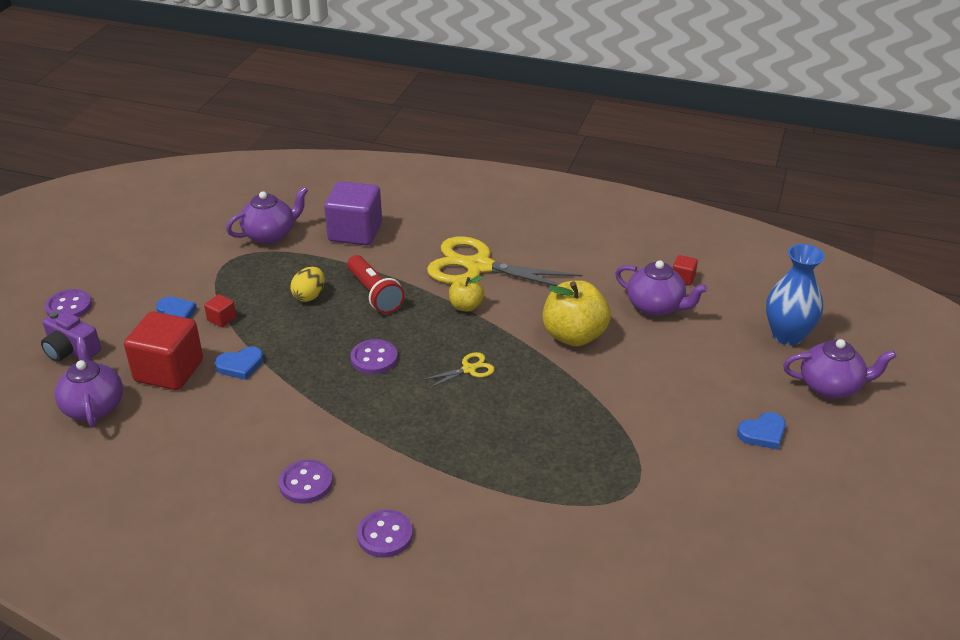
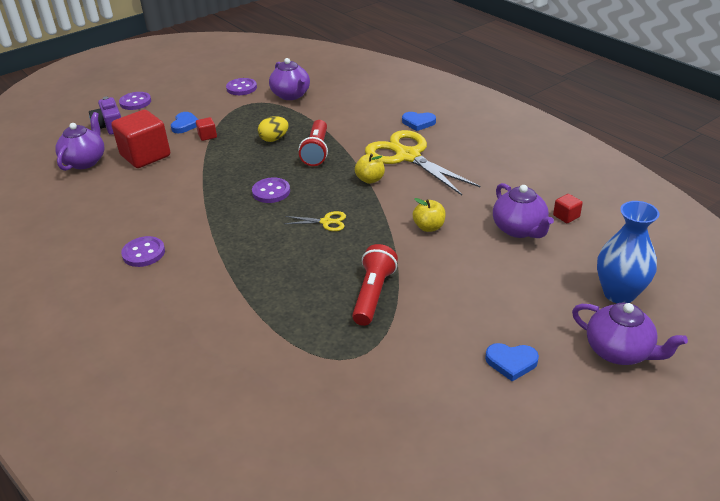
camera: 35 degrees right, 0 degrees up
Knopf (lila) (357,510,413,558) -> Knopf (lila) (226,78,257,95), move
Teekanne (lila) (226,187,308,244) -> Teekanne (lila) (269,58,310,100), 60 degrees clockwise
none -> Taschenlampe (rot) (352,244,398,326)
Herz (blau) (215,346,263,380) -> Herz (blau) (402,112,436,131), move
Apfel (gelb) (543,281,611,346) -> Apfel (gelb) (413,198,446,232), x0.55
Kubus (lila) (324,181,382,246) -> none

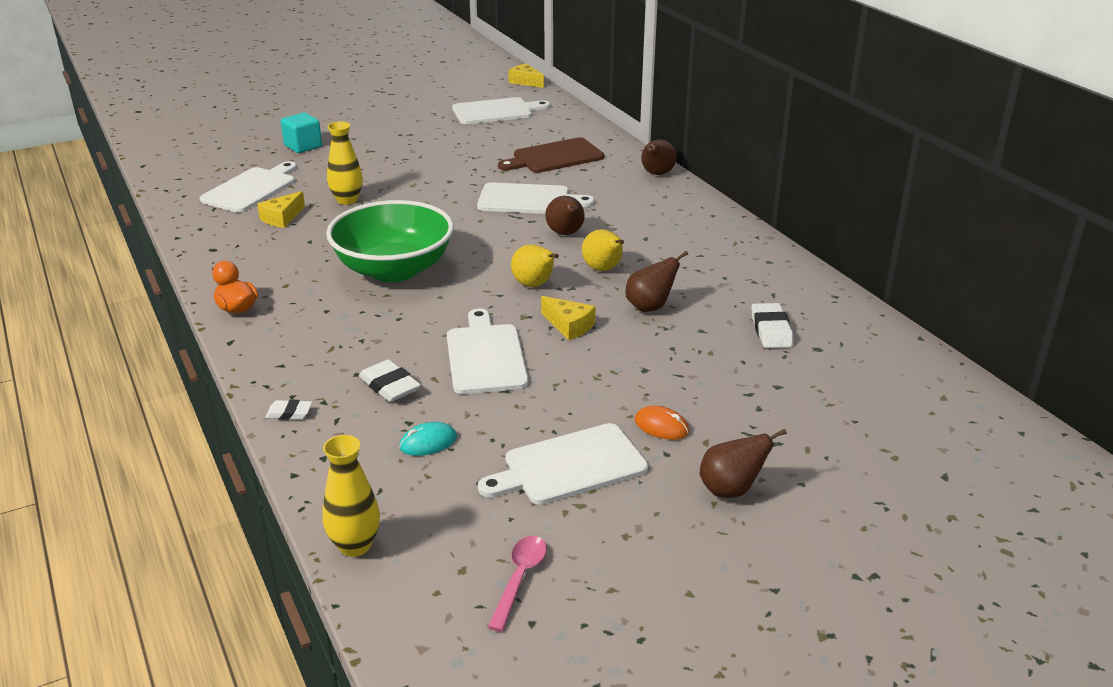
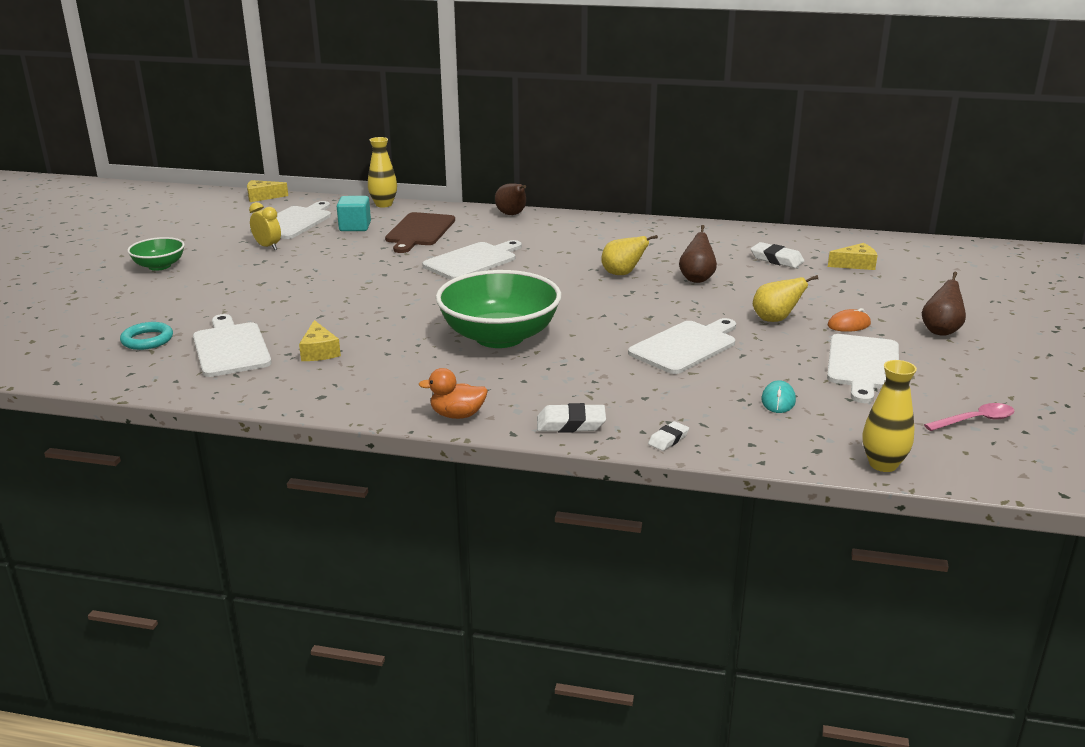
camera: 50 degrees left, 5 degrees down
none -> Ring (türkis) (120,322,173,350)
none -> Schüssel (grün) (127,237,185,271)
none -> Wecker (gelb) (249,202,281,250)
Kubus (türkis) (281,113,322,153) -> Kubus (türkis) (337,196,371,231), move
Vase (gelb) (327,122,363,205) -> Vase (gelb) (368,137,397,207), move
Radiergummi (weiß) (359,360,421,402) -> Radiergummi (weiß) (537,403,606,433), move
Schneidebrett (weiß) (447,309,529,394) -> Schneidebrett (weiß) (628,318,736,374), 105 degrees clockwise
Birne (gelb) (511,245,559,287) -> Birne (gelb) (753,275,818,322), move
Käse (gelb) (541,296,596,340) -> Käse (gelb) (828,243,878,270), move
Löffel (rosa) (488,536,547,632) -> Löffel (rosa) (924,403,1015,431), 105 degrees clockwise
Birne (braun) (545,196,585,235) -> none

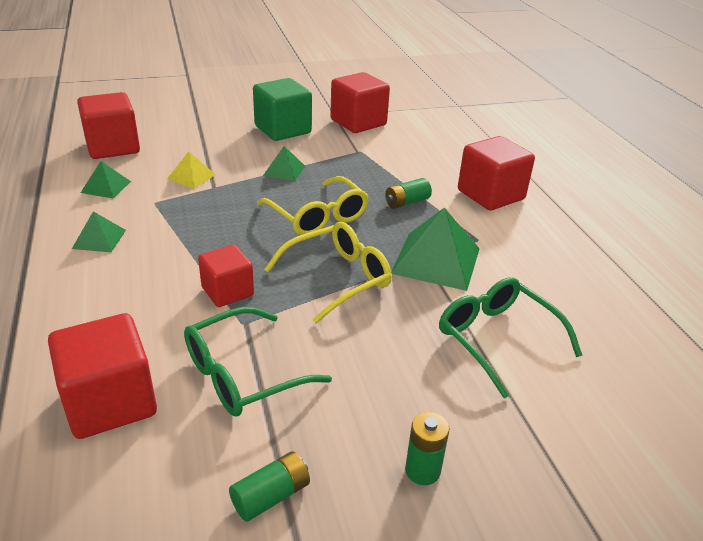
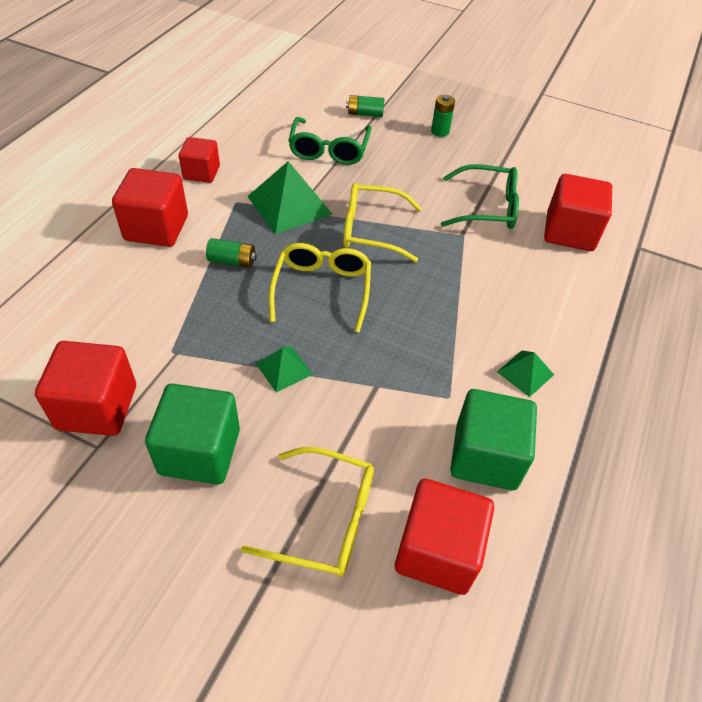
camera: 140 degrees left, 15 degrees up
Kubus (rot) (198,245,254,307) -> Kubus (rot) (179,137,220,183), move
none -> Brille (gelb) (241,447,374,577)
Batterie (grün) (229,451,310,522) -> Batterie (grün) (346,95,384,117), move
Pyramide (grün) (81,161,131,198) -> Kubus (grün) (450,389,537,490)
Pyramide (gelb) (167,151,216,189) -> none

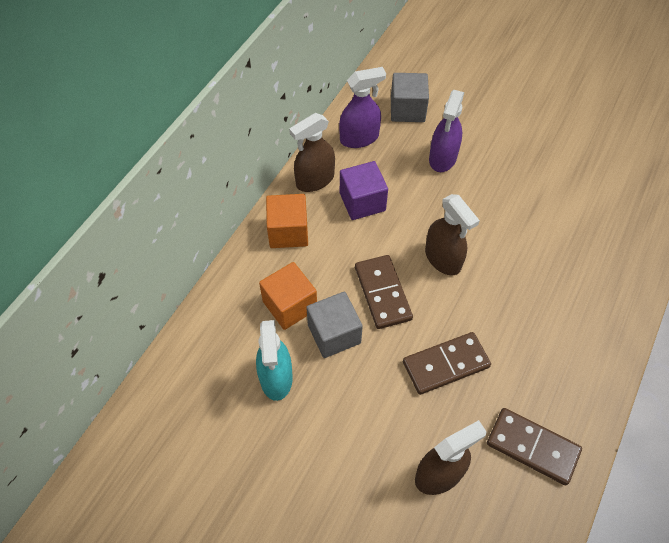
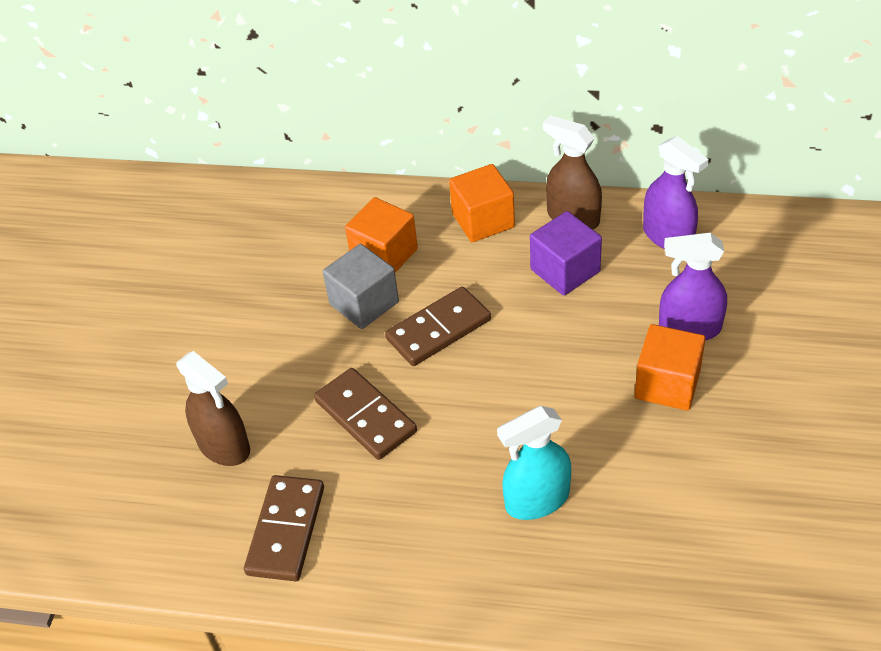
camera: 75 degrees right, 10 degrees down
Sprühflasche (türkis) (256,320,293,401) -> Sprühflasche (türkis) (497,406,571,520), move
none -> Kubus (orange) (635,324,706,411)
Kubus (grau) (391,73,429,122) -> none
Sprühflasche (braun) (425,194,480,275) -> none

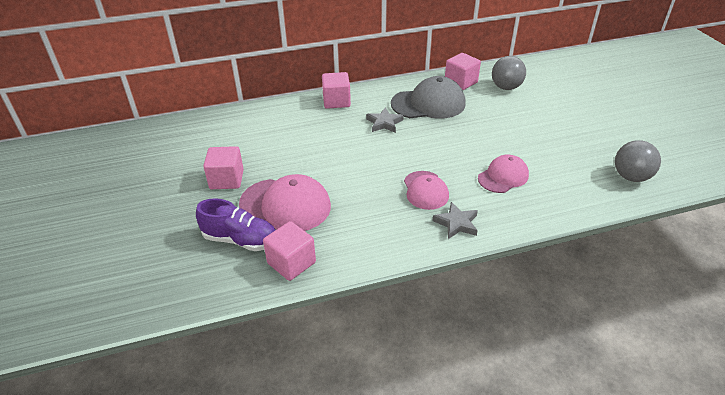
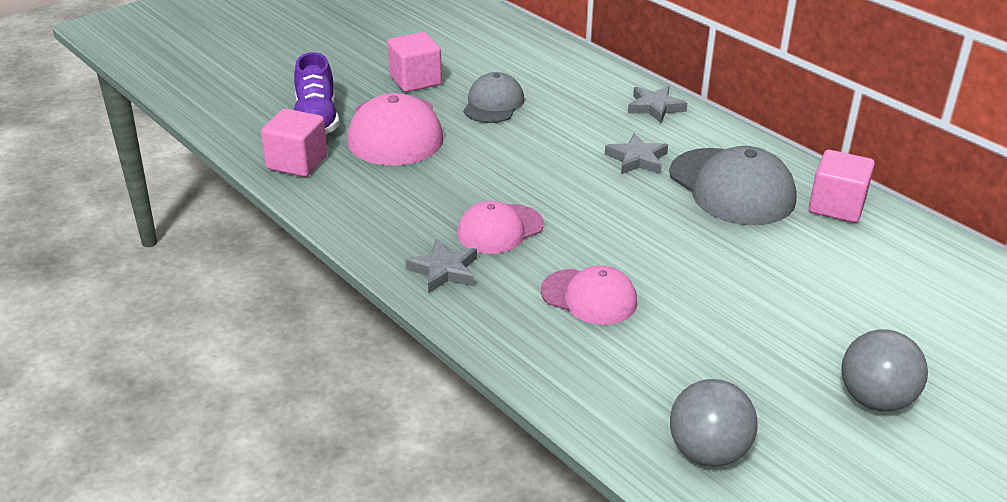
camera: 65 degrees right, 5 degrees down
none -> Kappe (grau) (463,72,524,123)
Kubus (rosa) (322,72,351,109) -> Stern (grau) (628,86,687,123)
Ball (grau) (492,56,526,90) -> Ball (grau) (841,329,928,411), move

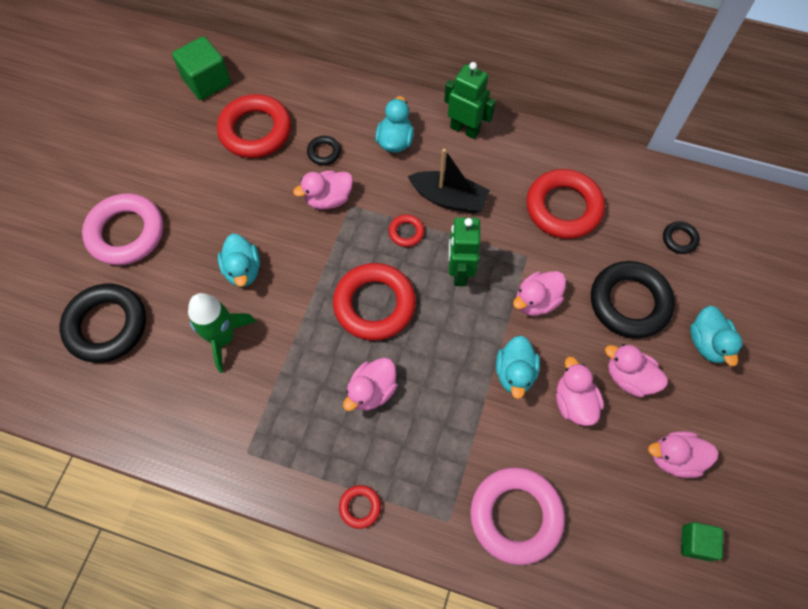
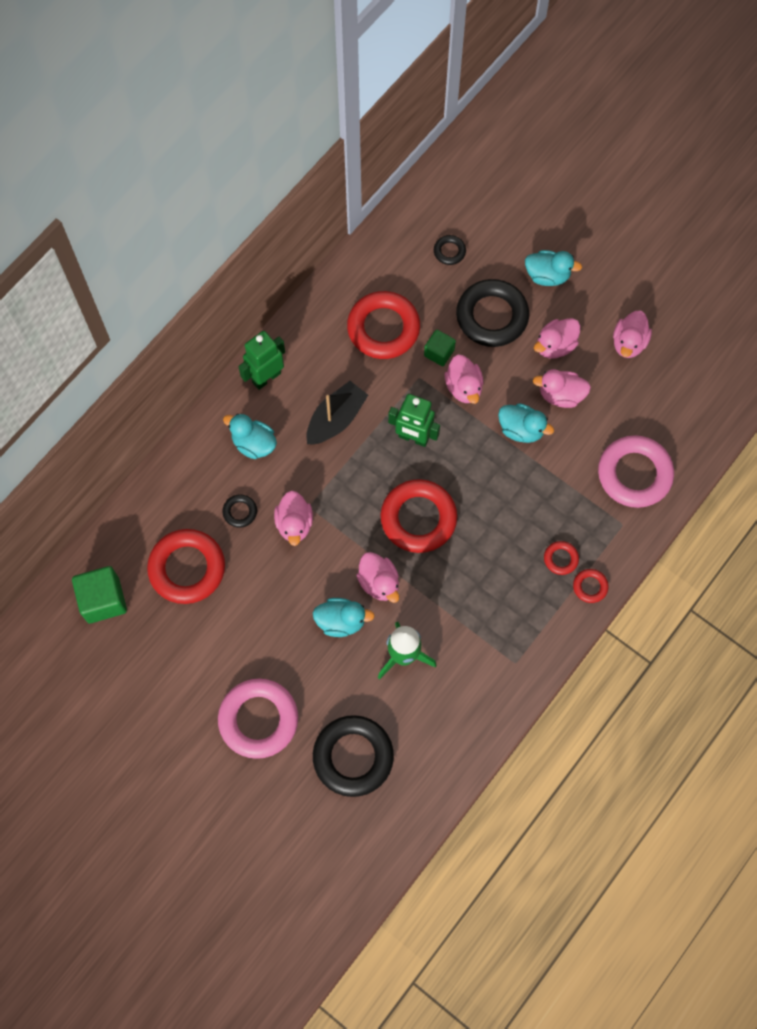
camera: 70 degrees left, 5 degrees up
Ente (rosa) (343,358,397,411) -> Ente (rosa) (356,552,399,603), move
Kubus (grün) (681,522,723,561) -> Kubus (grün) (424,330,456,366), move
Ring (rot) (389,215,424,247) -> Ring (rot) (544,541,579,575), move

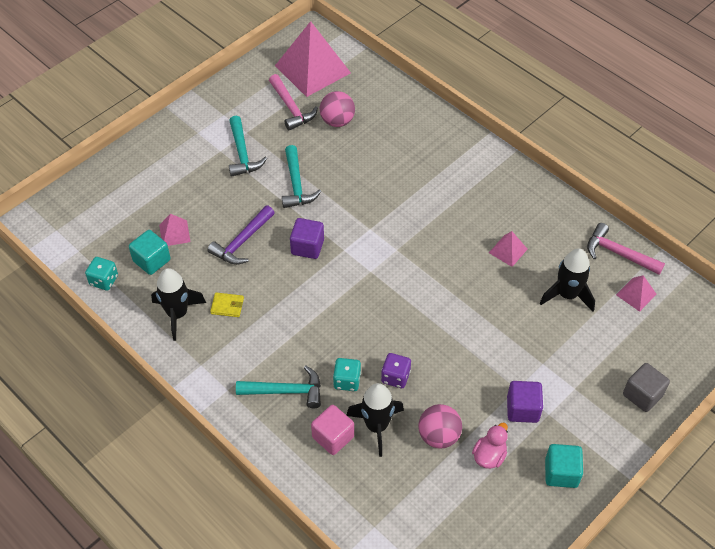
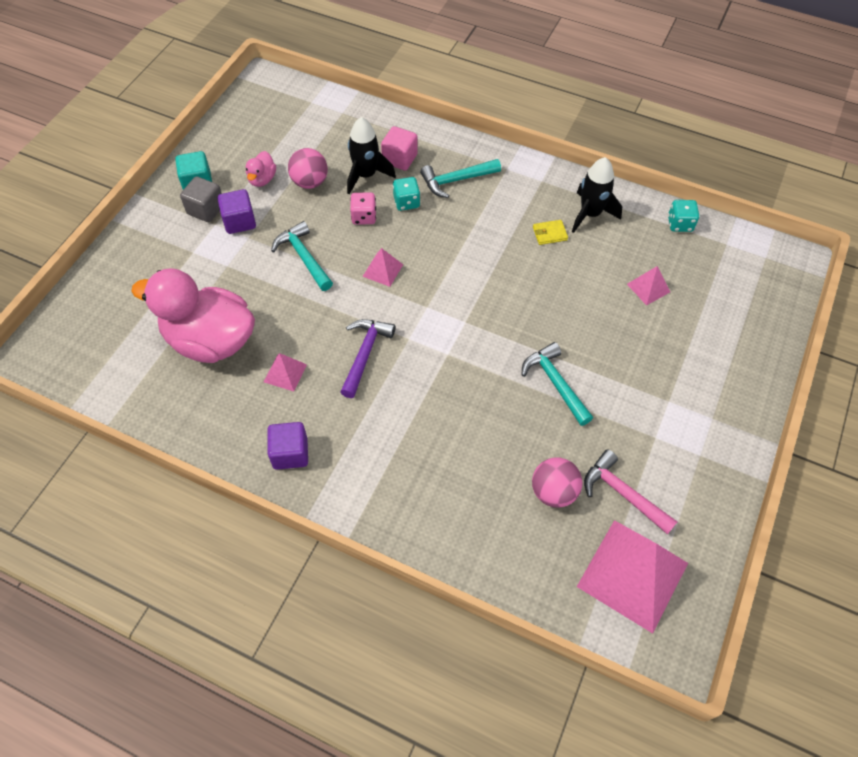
camera: 160 degrees right, 5 degrees up
Rakete (schwarz) (540,249,595,312) -> Ente (rosa) (131,268,255,363)
Kubus (grau) (623,363,670,412) -> Kubus (grau) (180,176,222,222), move
Kubus (lila) (290,218,324,259) -> Kubus (lila) (267,422,308,470), move
Hammer (türkis) (229,116,267,177) -> Hammer (türkis) (271,221,333,291), move
Hammer (lila) (208,205,275,265) -> Hammer (lila) (340,319,396,398), move
Spielwürfel (lila) (381,353,411,388) -> Spielwürfel (rosa) (350,193,376,225)
Pyramide (rosa) (616,275,657,312) -> Pyramide (rosa) (363,248,403,287), move
Kubus (türkis) (129,230,170,275) -> none
Hammer (rosa) (587,223,665,275) -> none

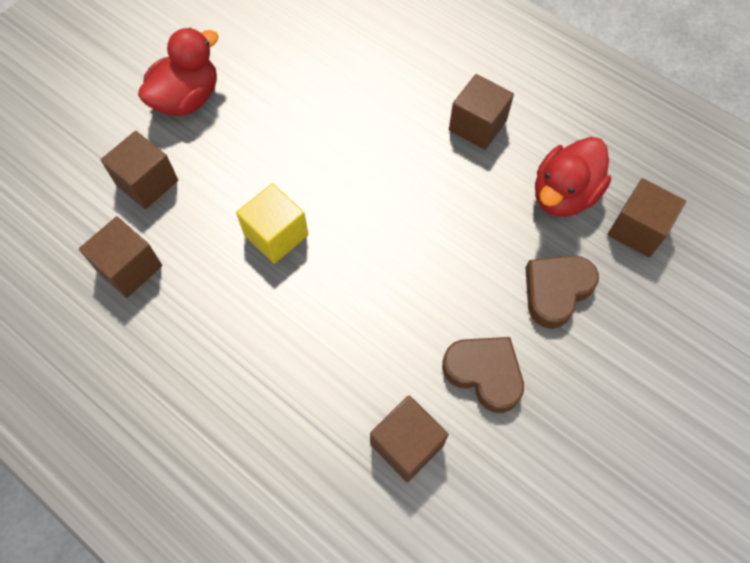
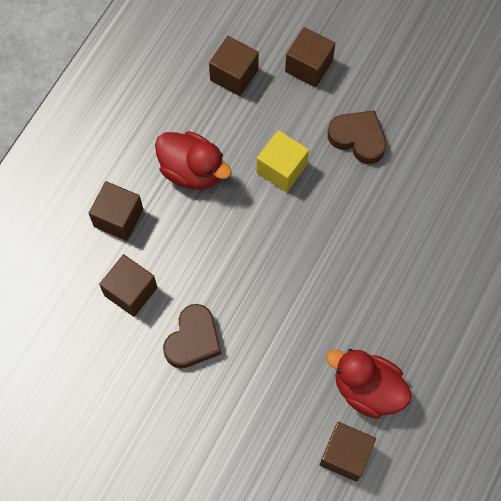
camera: 80 degrees right, 5 degrees up
Kubus (braun) (449,74,514,150) -> Kubus (braun) (88,181,143,241), move
Ente (rot) (138,28,218,116) -> Ente (rot) (155,131,232,190), move
Herz (braun) (526,256,599,329) -> Herz (braun) (328,110,386,164), move

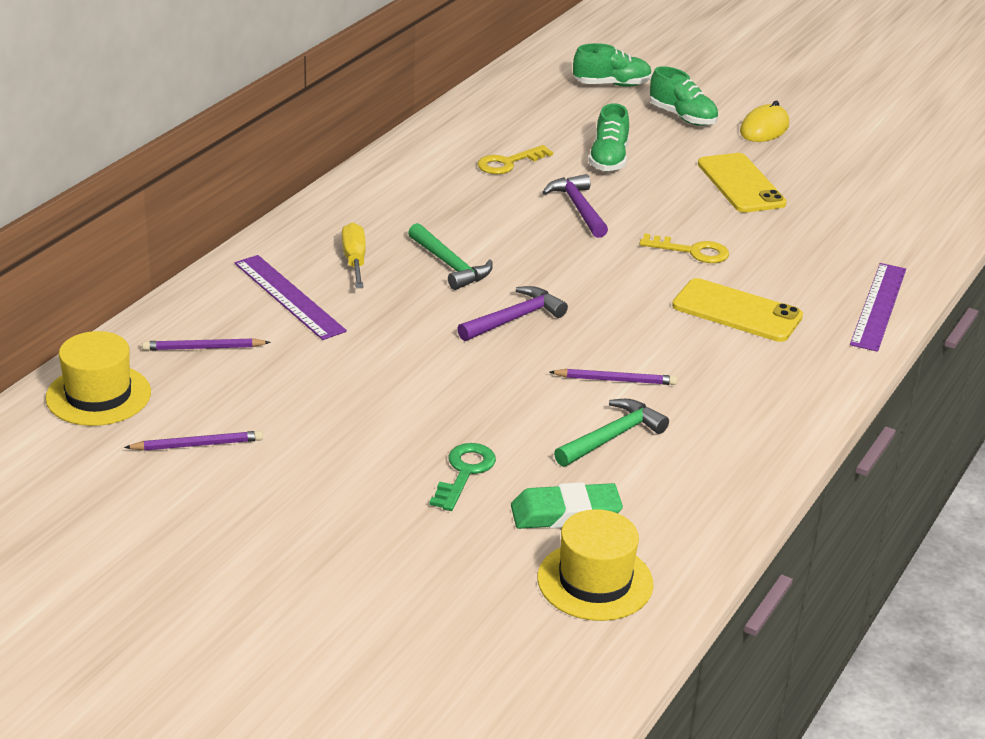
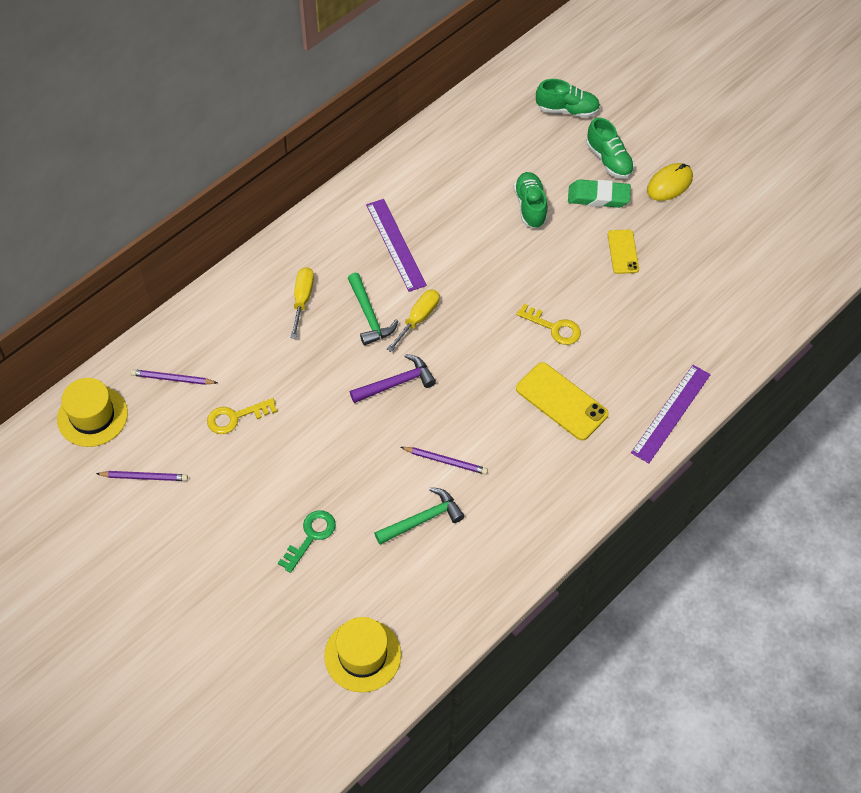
camera: 15 degrees right, 25 degrees up
Schlüssel (gelb) (477,145,553,174) -> Schlüssel (gelb) (207,398,277,434), move
Lineal (lila) (235,255,347,340) -> Lineal (lila) (366,199,427,292), move
none -> Schraubenzieher (gelb) (387,289,439,352)
Schuh (grün) (588,103,629,172) -> Schuh (grün) (514,172,548,228), 150 degrees clockwise
Radiergummi (grün) (511,482,623,529) -> Radiergummi (grün) (568,179,631,208), move
Handy (gelb) (698,153,787,213) -> Handy (gelb) (608,230,639,274), x0.62
Hammer (lila) (542,174,608,238) -> none

